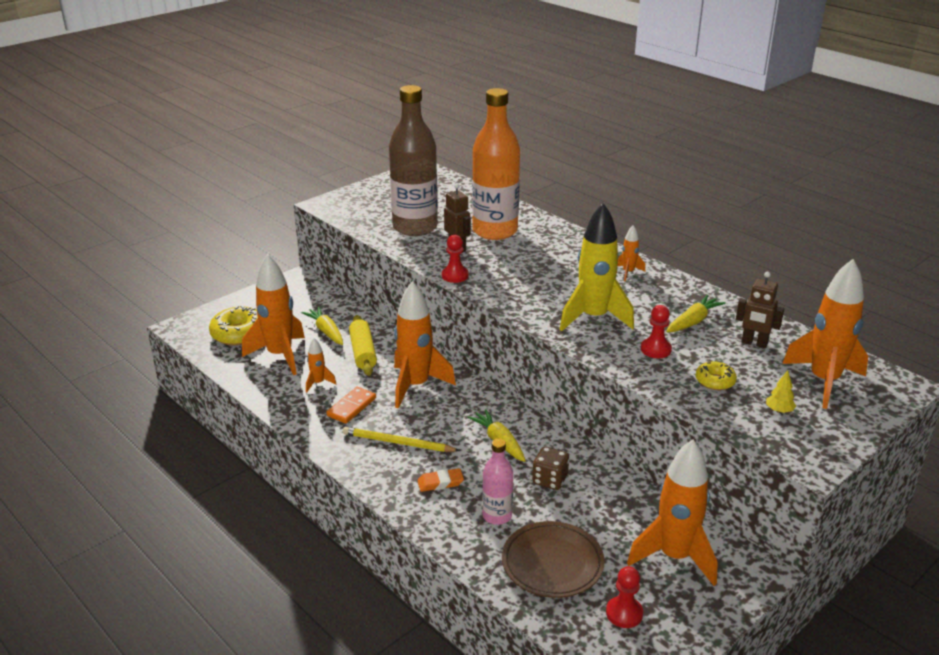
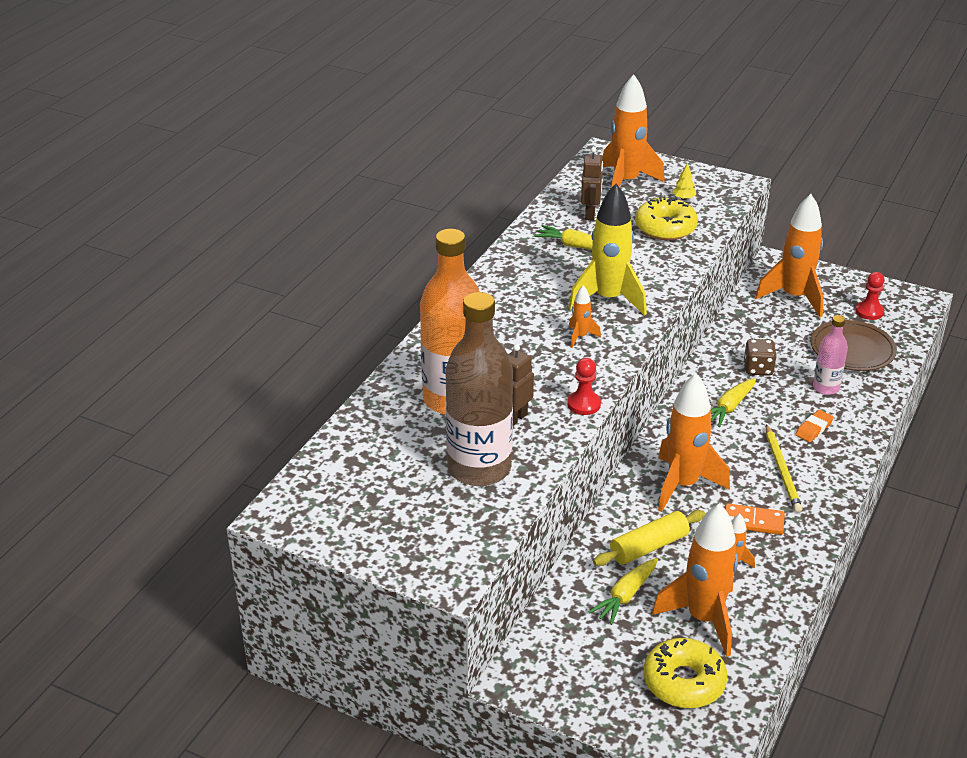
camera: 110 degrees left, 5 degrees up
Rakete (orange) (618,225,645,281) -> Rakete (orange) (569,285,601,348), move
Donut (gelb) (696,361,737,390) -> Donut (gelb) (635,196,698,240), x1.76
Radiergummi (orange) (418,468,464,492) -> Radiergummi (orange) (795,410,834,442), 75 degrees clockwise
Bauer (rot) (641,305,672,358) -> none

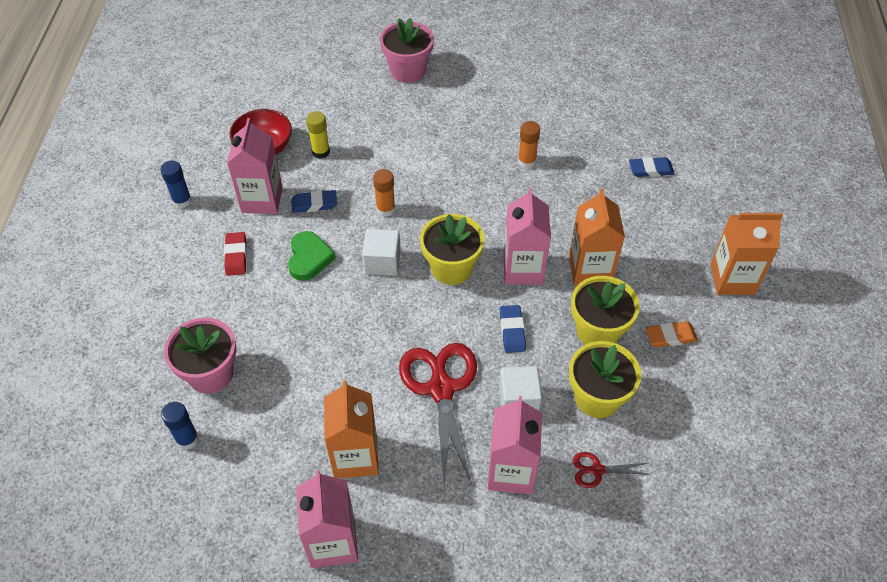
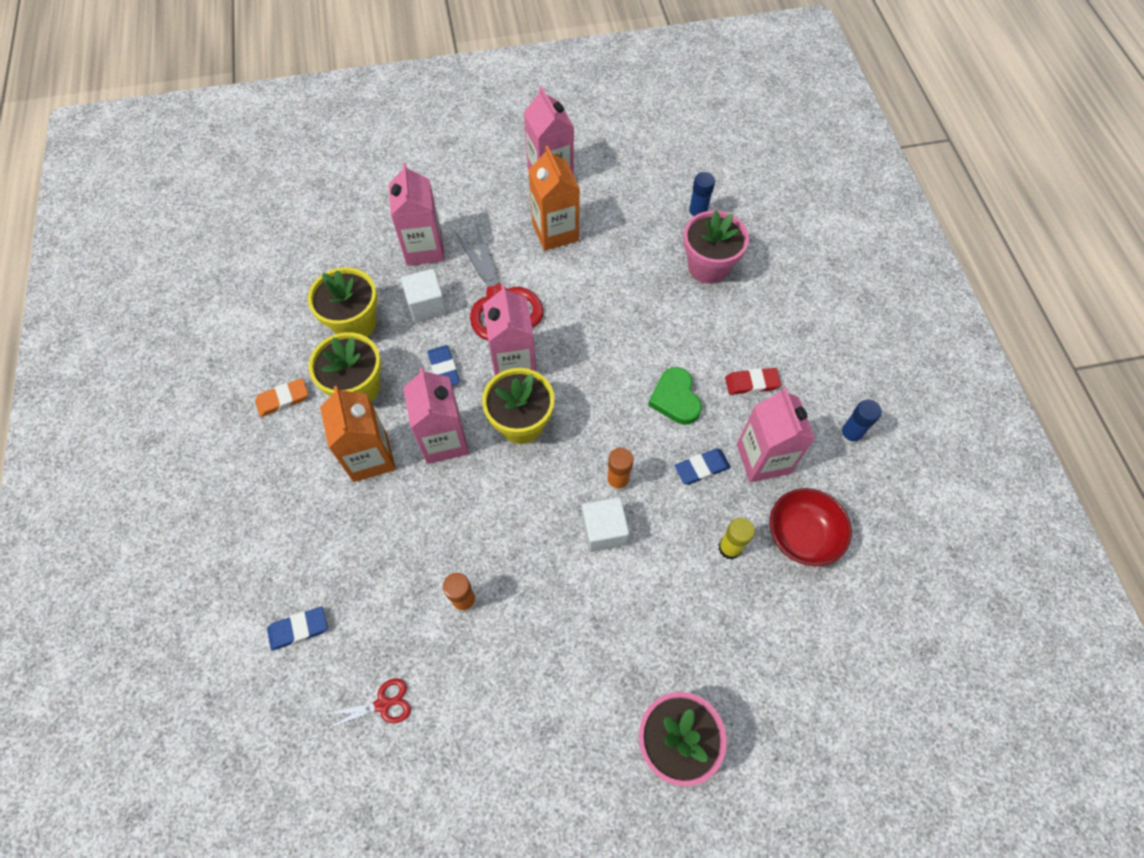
camera: 165 degrees right, 10 degrees up
Schere (rot) (573,452,651,488) -> Schere (rot) (327,678,411,729), move
none -> Getränkekarton (rosa) (483,284,536,376)
Kubus (weiß) (362,229,401,276) -> Kubus (weiß) (582,497,629,552), move
Radiergummi (rot) (224,232,247,276) -> Radiergummi (rot) (725,368,781,395), 75 degrees counterclockwise
Getränkekarton (orange) (711,213,783,295) -> none

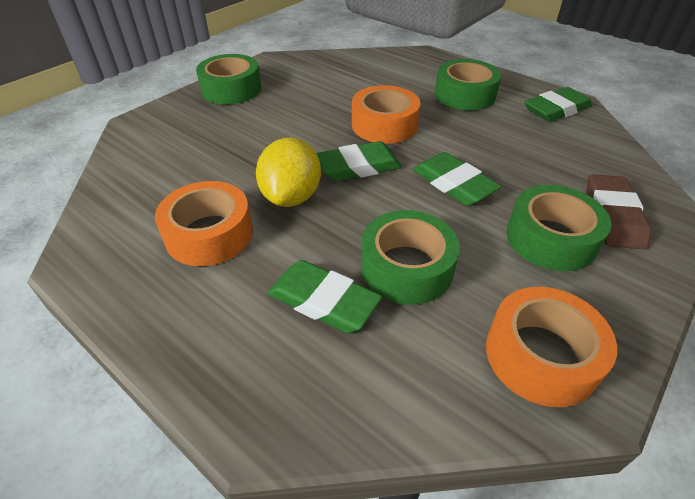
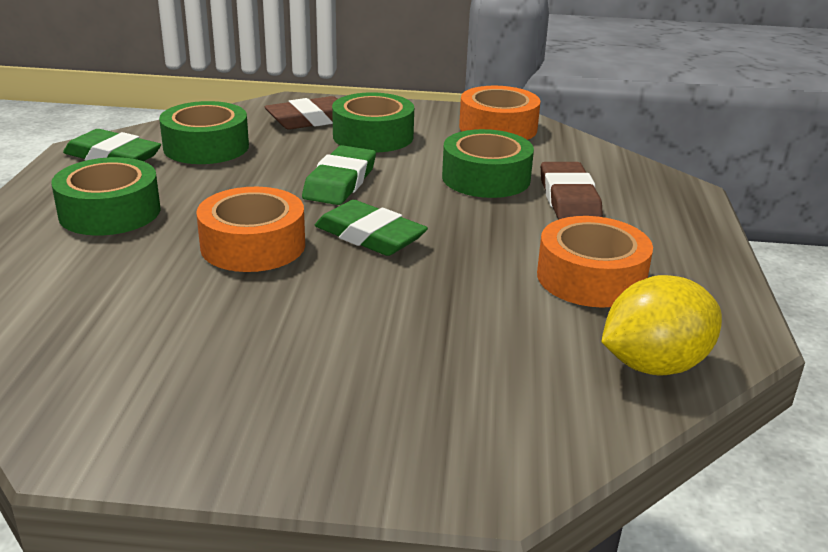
camera: 125 degrees left, 15 degrees down
Klebeband (grün) (196,54,261,104) -> Klebeband (grün) (159,101,249,164), move
Radiergummi (grün) (268,260,382,333) -> Radiergummi (braun) (541,162,603,220)
Zitrone (gelb) (256,137,321,207) -> Zitrone (gelb) (601,275,722,375), move

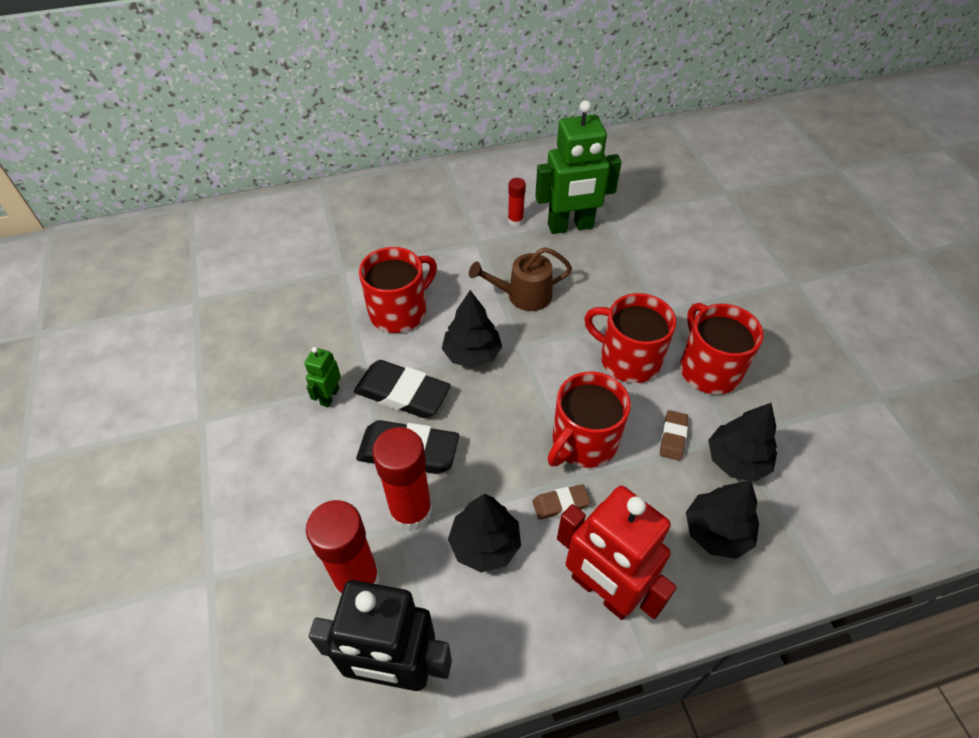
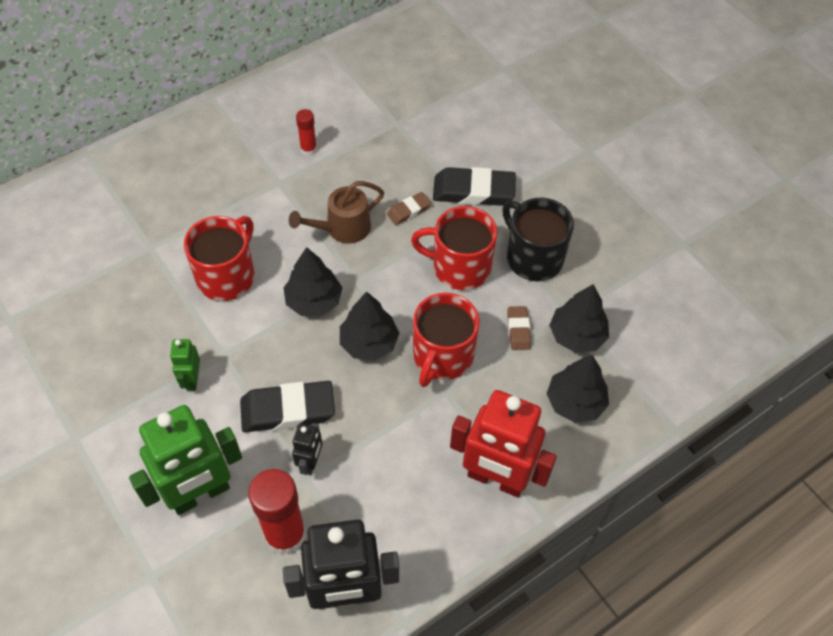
camera: 20 degrees left, 5 degrees up
Roboter (grün) (535,100,622,234) -> Roboter (grün) (129,405,242,515), move
Klebestift (rot) (372,427,433,531) -> Roboter (schwarz) (292,423,322,475)
Baum (schwarz) (448,494,521,573) -> Baum (schwarz) (340,291,399,361), move
Radiergummi (braun) (533,484,590,520) -> Radiergummi (braun) (387,192,431,225), move
Radiergummi (schwarz) (354,360,451,418) -> Radiergummi (schwarz) (433,167,516,206), move
Tasse (rot) (680,303,763,395) -> Tasse (schwarz) (502,198,574,281)

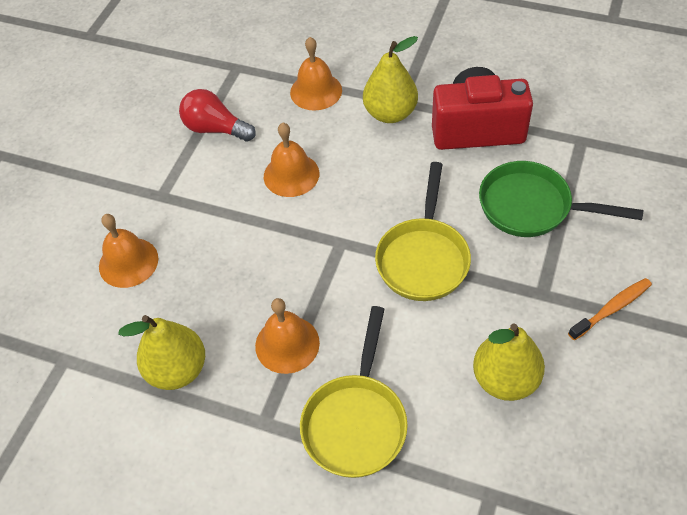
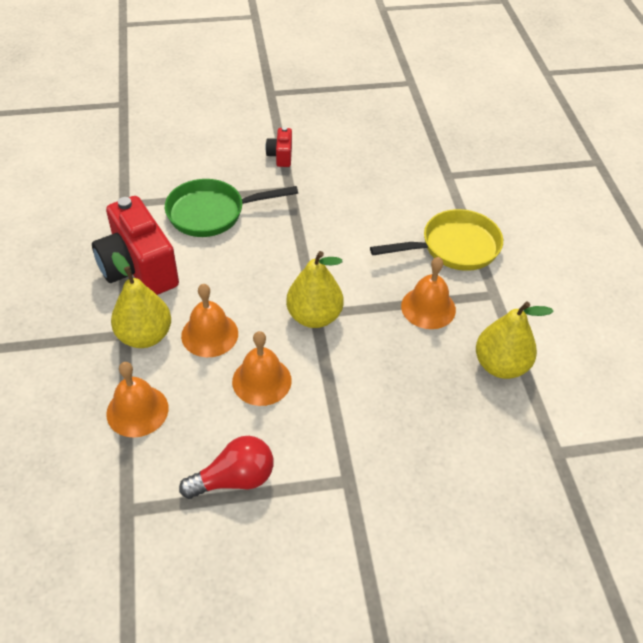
camera: 125 degrees left, 5 degrees down
Pfanne (grün) (479,161,643,237) -> Pfanne (grün) (165,179,298,237), 90 degrees clockwise
Glühbirne (rot) (179,89,256,142) -> Glühbirne (rot) (179,436,274,499), 105 degrees counterclockwise
Glocke (orange) (99,214,158,288) -> Glocke (orange) (181,284,238,357), move
Zahnbürste (orange) (568,278,652,340) -> Kamera (rot) (265,127,292,167)
Birne (gelb) (473,323,545,401) -> Birne (gelb) (286,251,343,328), move
Pfanne (gelb) (375,162,471,301) -> none

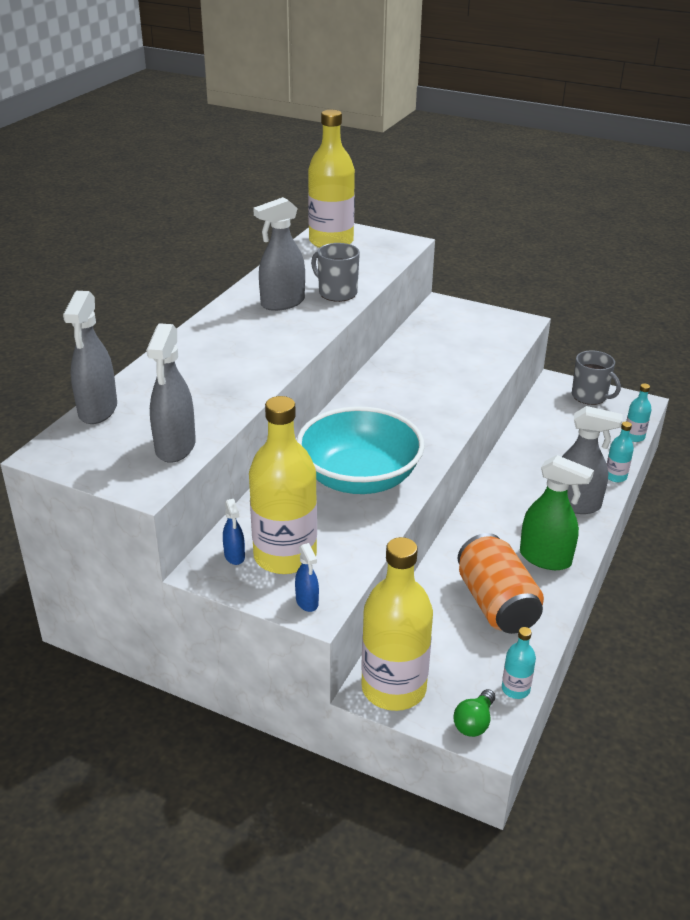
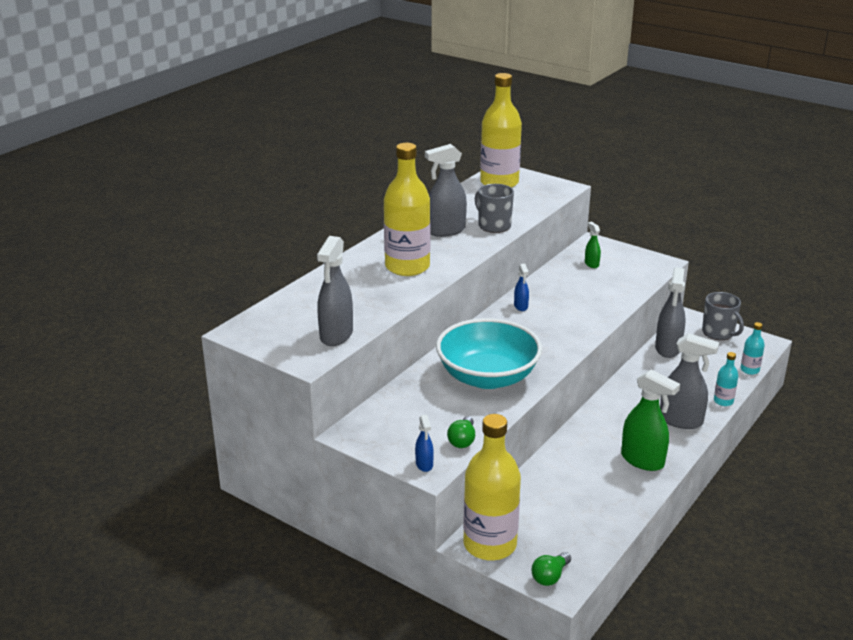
camera: 10 degrees right, 5 degrees down
Flasche (gelb) (249,396,317,574) -> Flasche (gelb) (384,143,430,276), move
none -> Glühbirne (grün) (447,416,475,448)
Sprühflasche (blau) (223,499,245,565) -> Sprühflasche (blau) (514,264,529,311), move
none -> Sprühflasche (grün) (585,222,601,268)
Sprühflasche (grau) (63,291,117,424) -> Sprühflasche (grau) (655,267,686,358), move
Dose (orange) (457,533,544,634) -> none
Flasche (türkis) (502,627,536,699) -> none

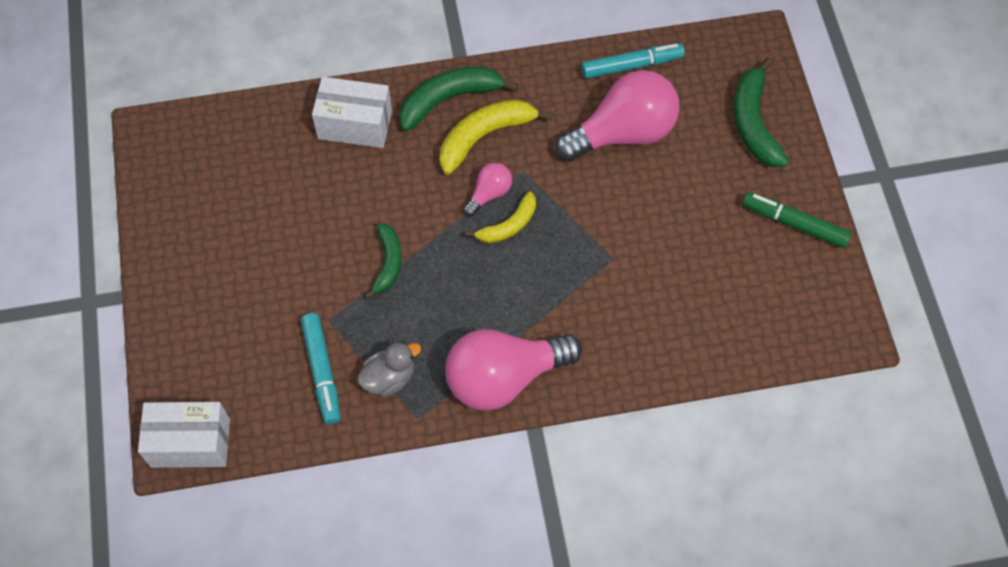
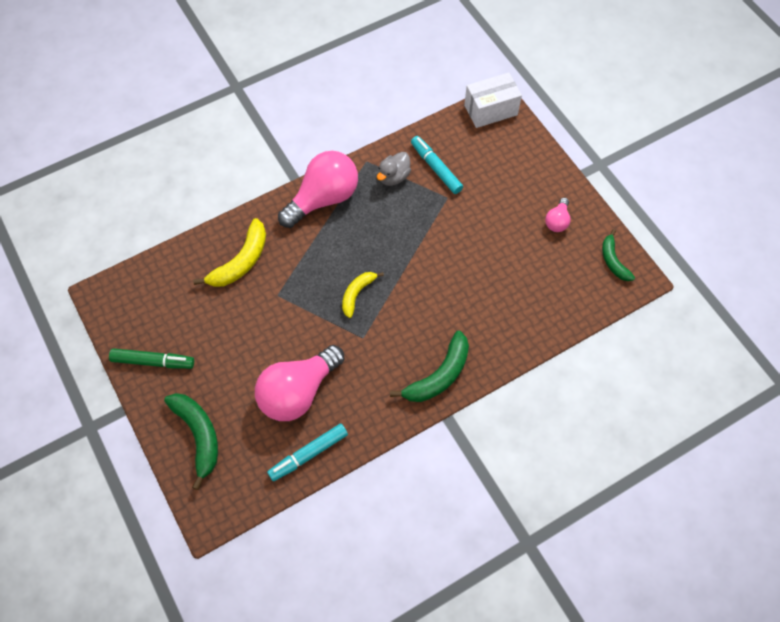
camera: 160 degrees right, 0 degrees up
Banane (gelb) (440,99,553,175) -> Banane (gelb) (193,218,266,287), move
Glühbirne (rosa) (463,163,512,216) -> Glühbirne (rosa) (545,198,571,232), move
Banane (grün) (365,223,402,299) -> Banane (grün) (602,229,635,281), move
Schachtel (weiß) (312,77,392,148) -> none

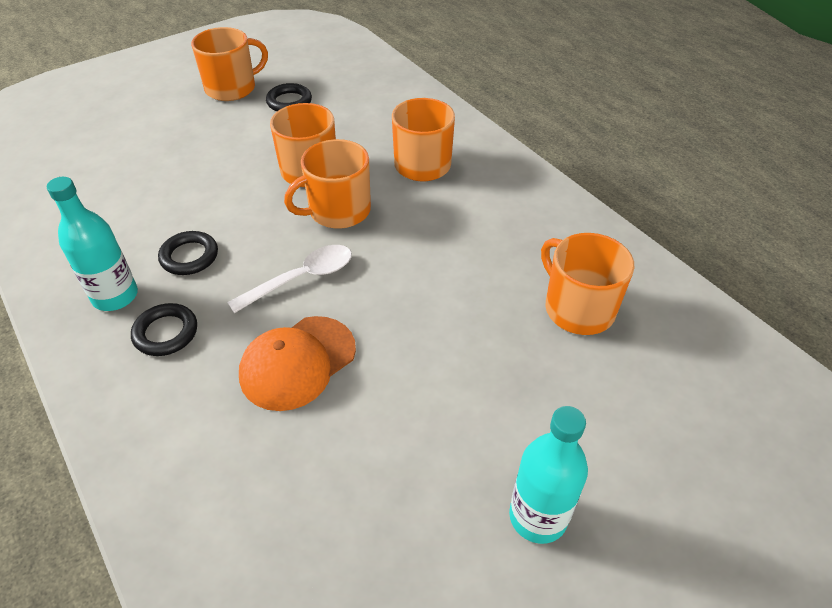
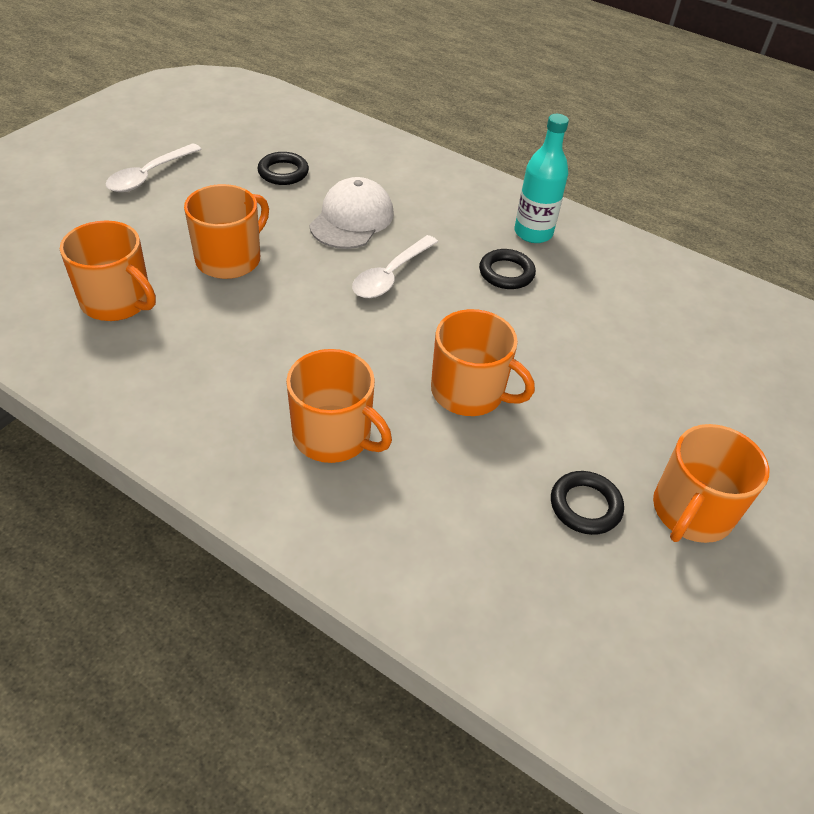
camera: 155 degrees right, 0 degrees up
Flasche (türkis) (509,406,588,544) -> Löffel (weiß) (105,143,201,192)
Tasse (orange) (284,139,371,229) -> Tasse (orange) (184,184,269,279), move
Ring (schwarz) (131,303,197,356) -> Ring (schwarz) (258,152,309,185), move
Kappe (orange) (239,316,356,411) -> Kappe (weiß) (309,177,394,249)

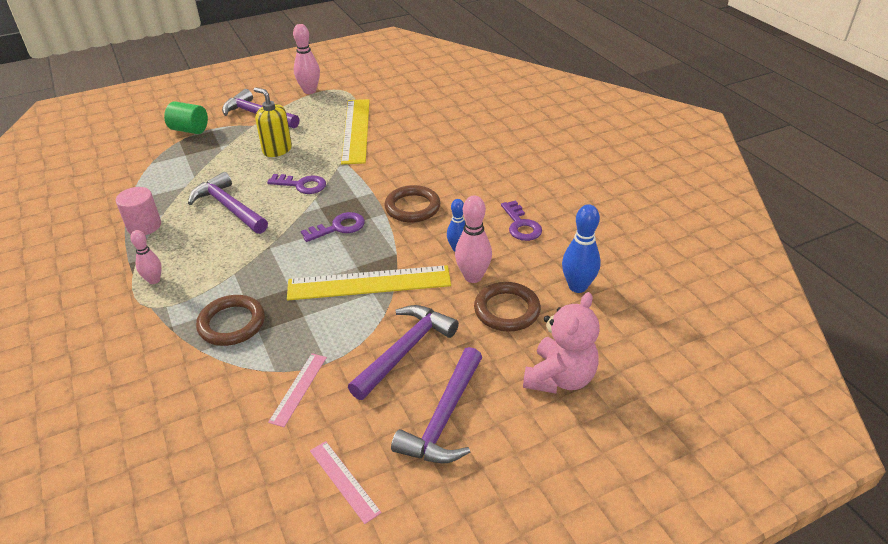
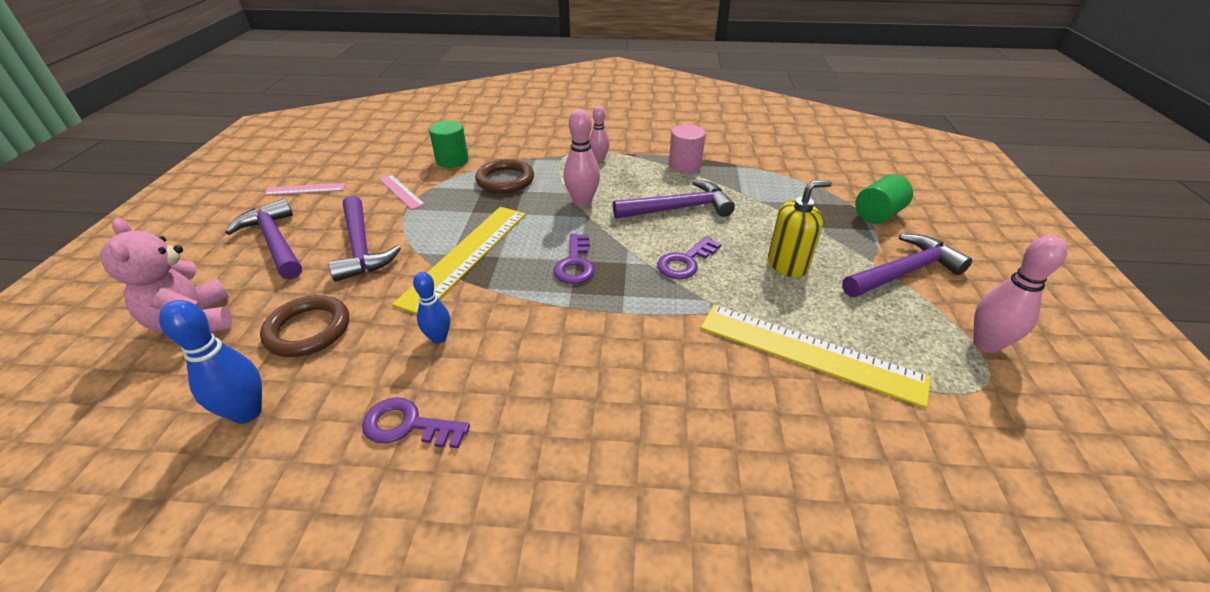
camera: 120 degrees right, 0 degrees up
none -> Vollzylinder (grün) (429,120,469,168)
Bowlingkegel (rosa) (455,195,492,283) -> Bowlingkegel (rosa) (563,109,600,207), move
Ring (braun) (384,185,440,223) -> none

